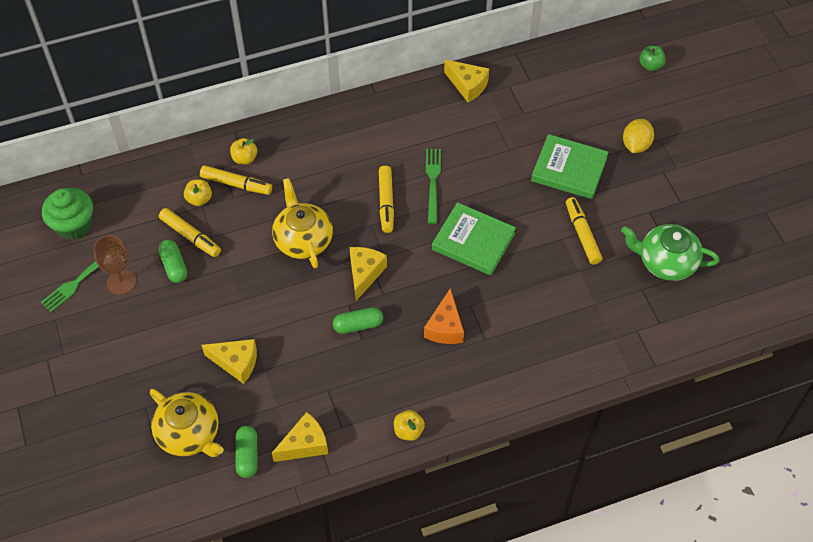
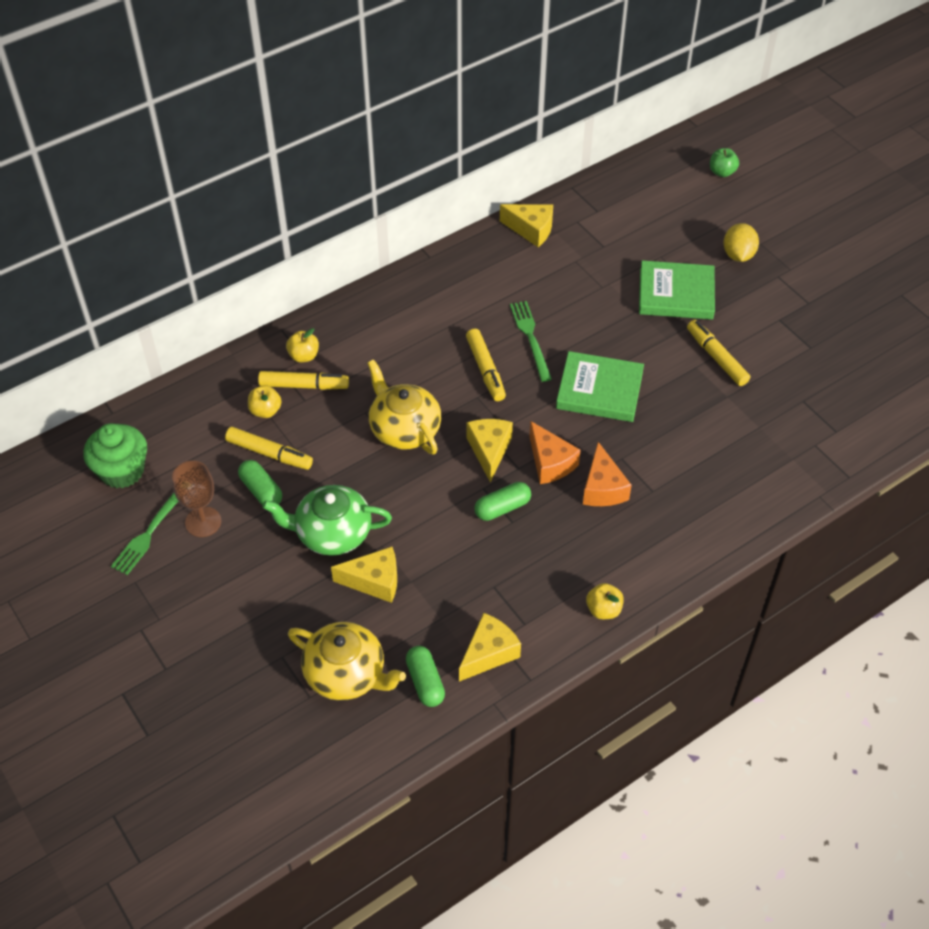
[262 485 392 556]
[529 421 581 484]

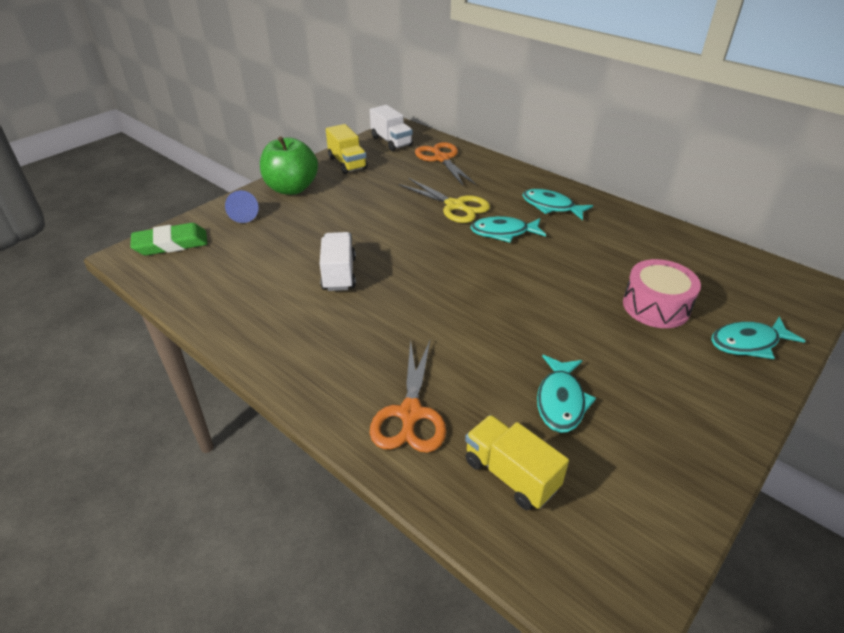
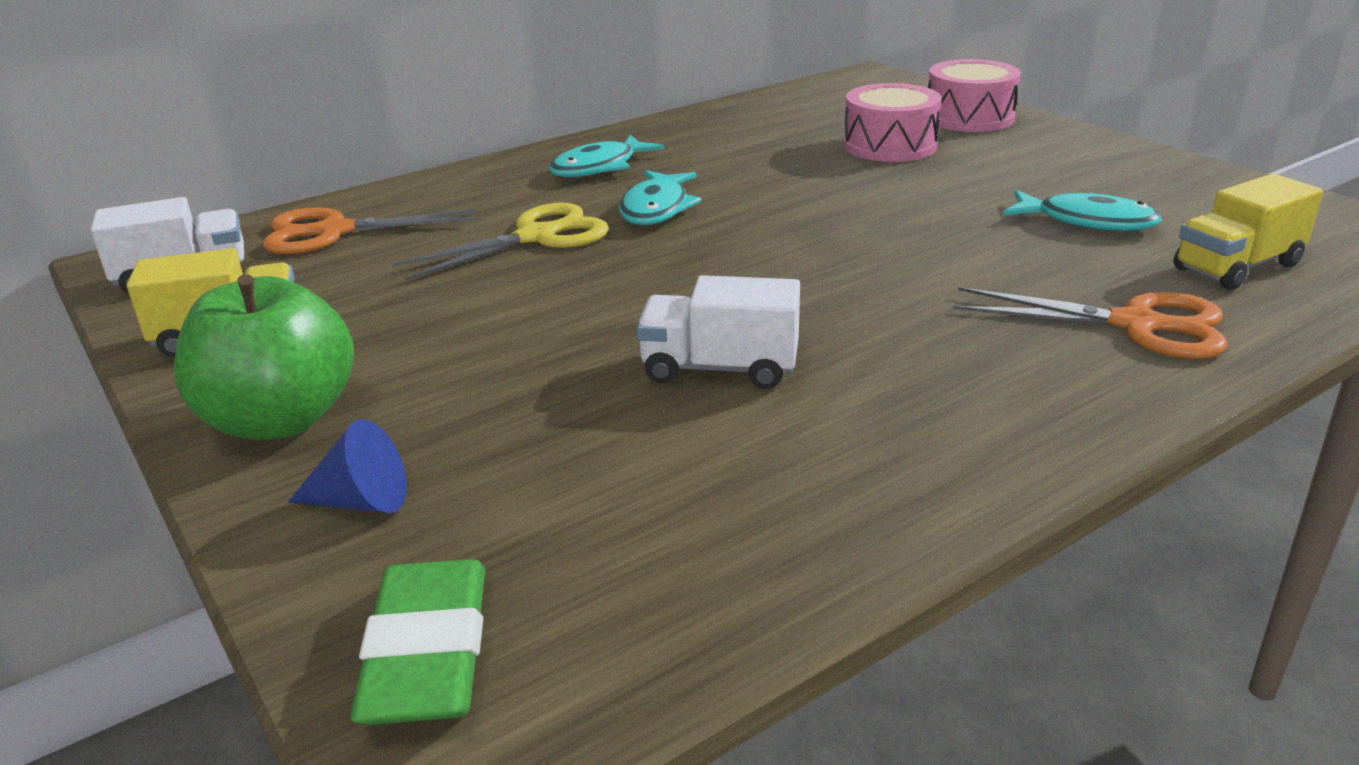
[928 59 1021 132]

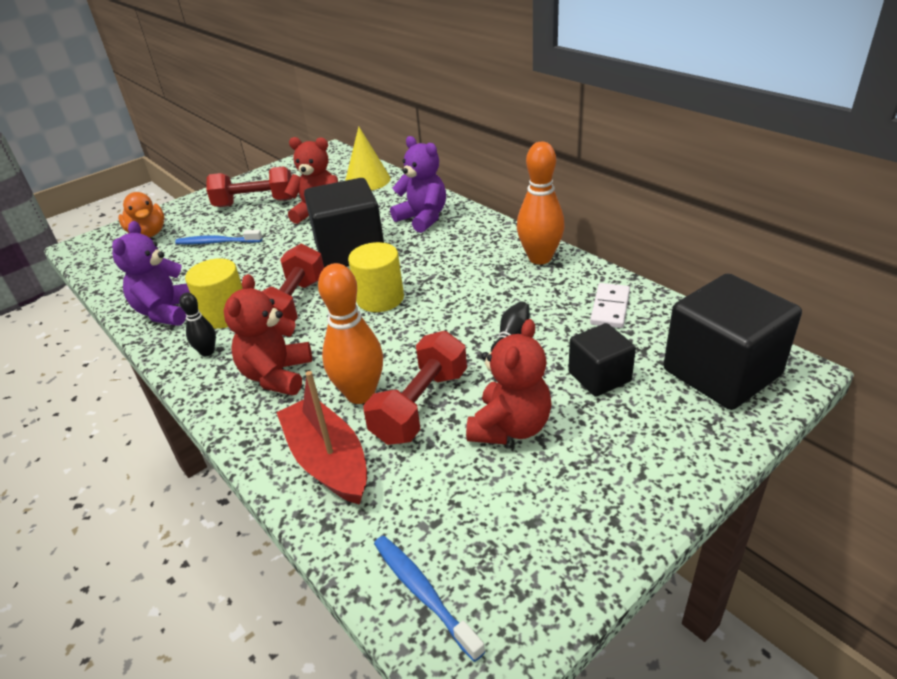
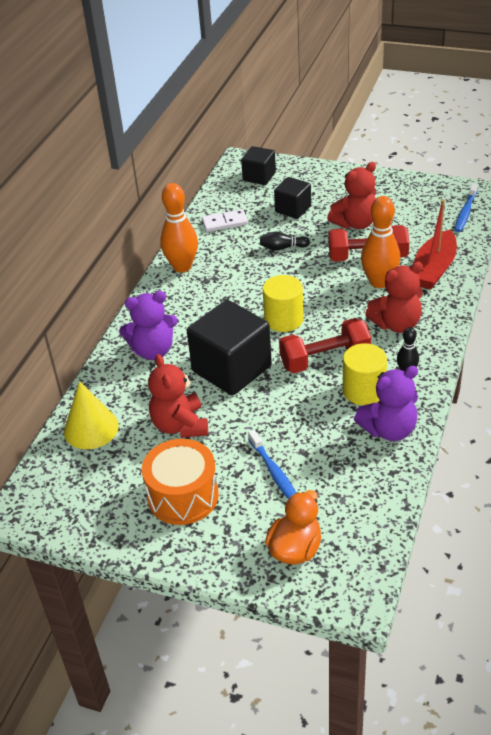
[142 439 219 525]
[119 291 178 360]
[327 162 376 229]
[241 146 276 185]

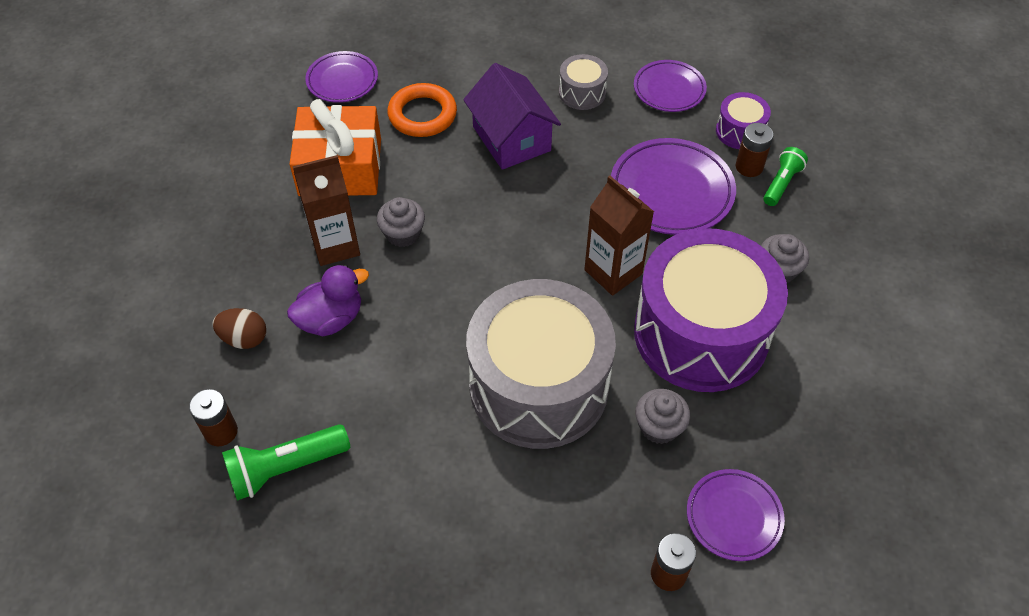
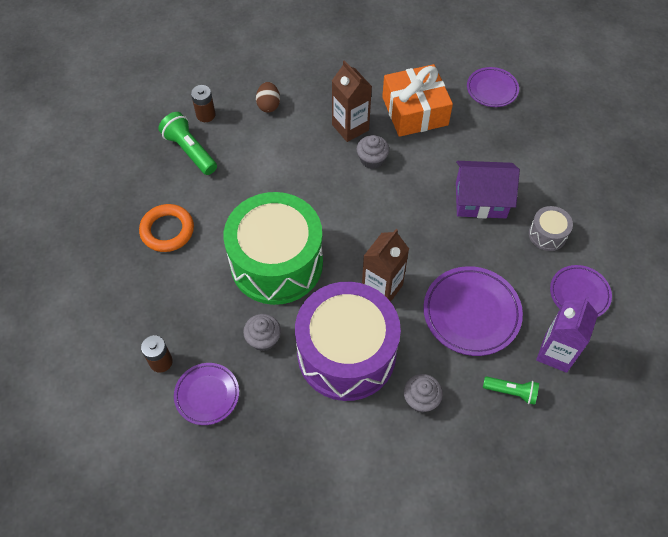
[287 265 369 336] (first image)
[139 204 194 252]
[456 161 520 219]
[223 192 323 305]
[536 297 598 373]
[736 123 774 177] (first image)

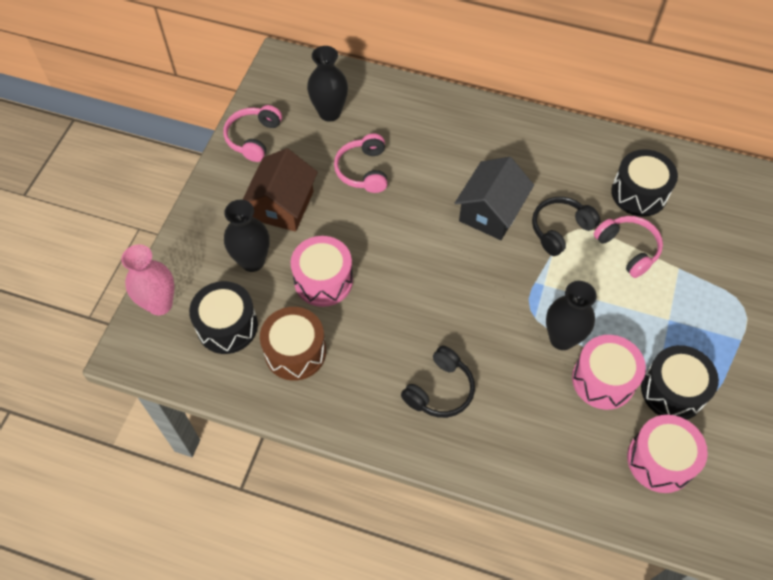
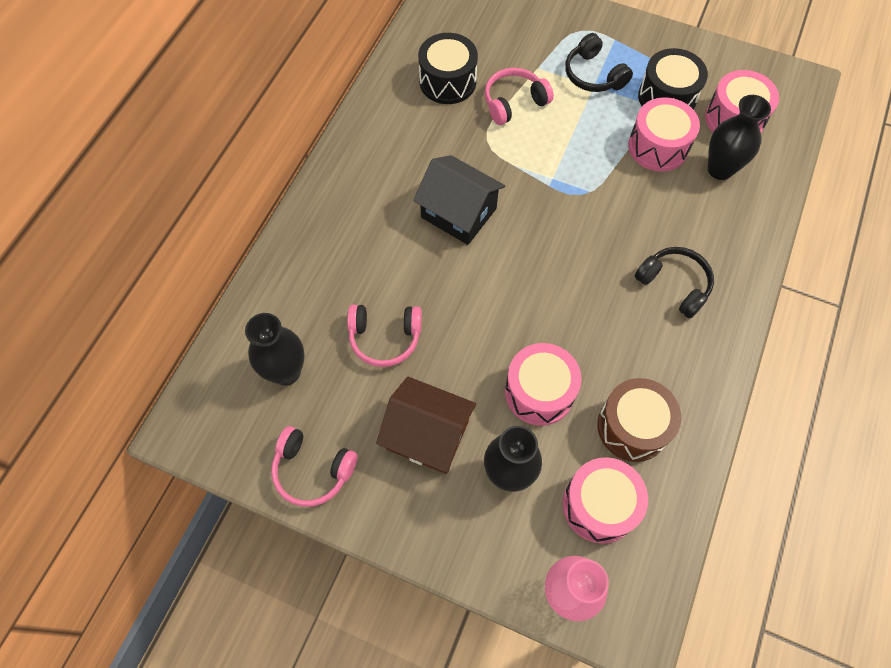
[563 457 648 544]
[565 33 633 92]
[708 95 771 180]

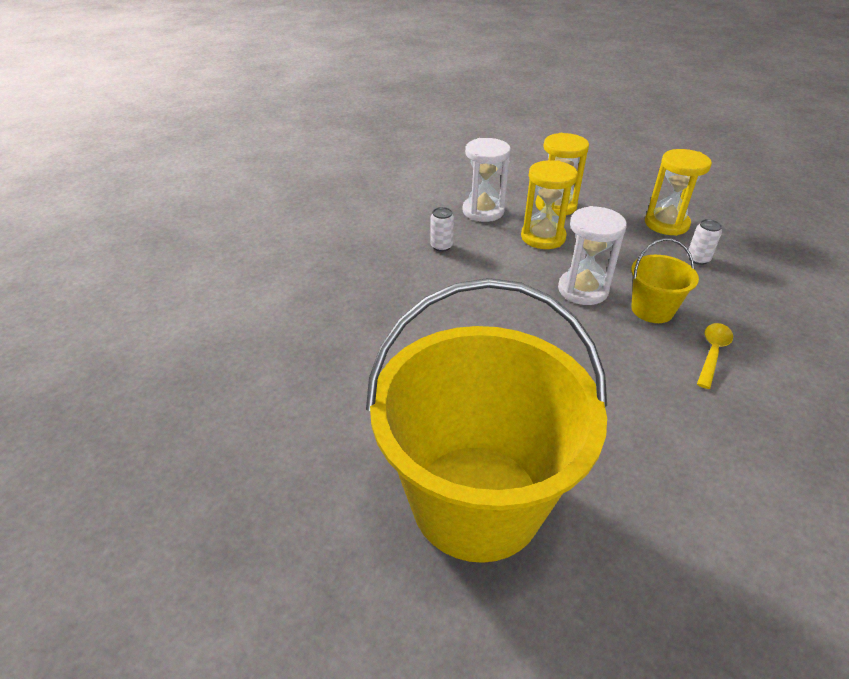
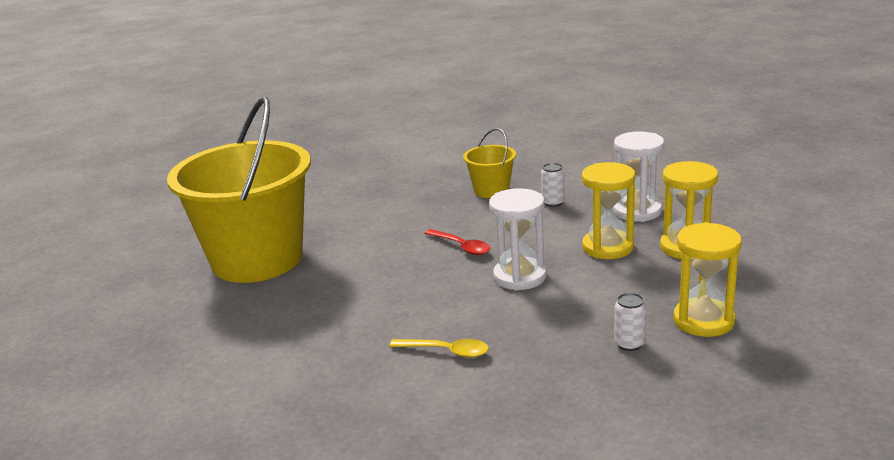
[463 128 516 198]
[424 229 490 255]

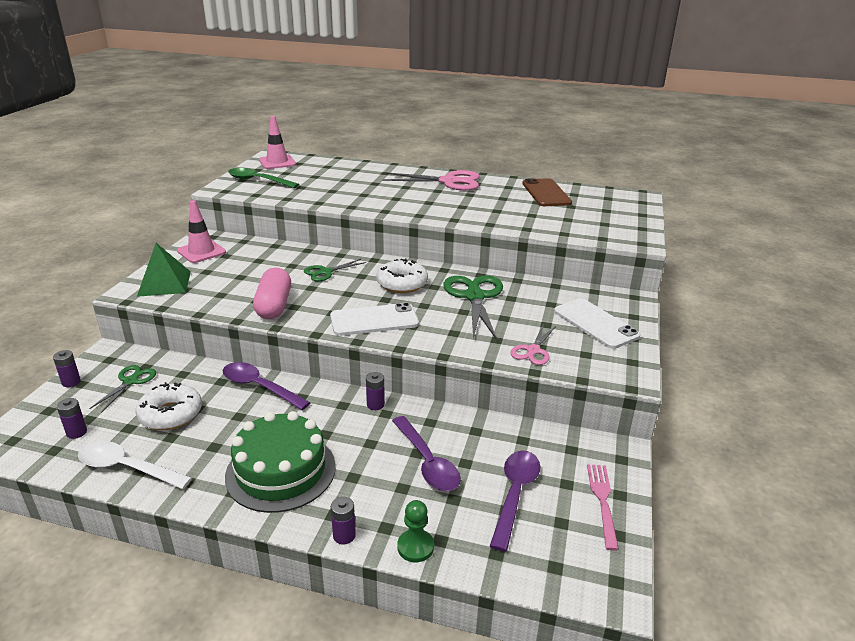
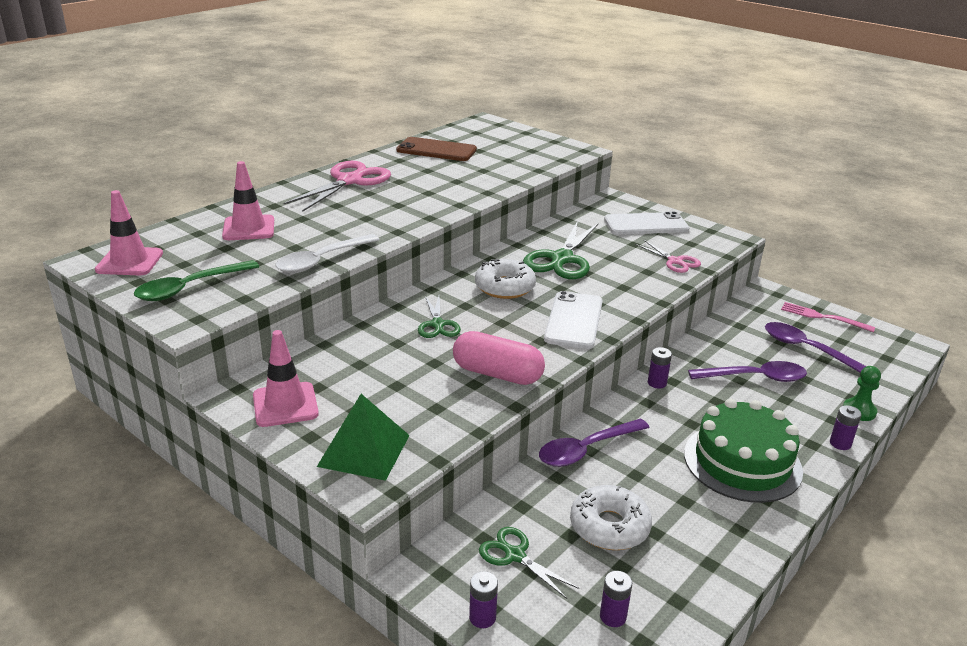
[276 234 380 273]
[523 222 598 279]
[222 161 274 240]

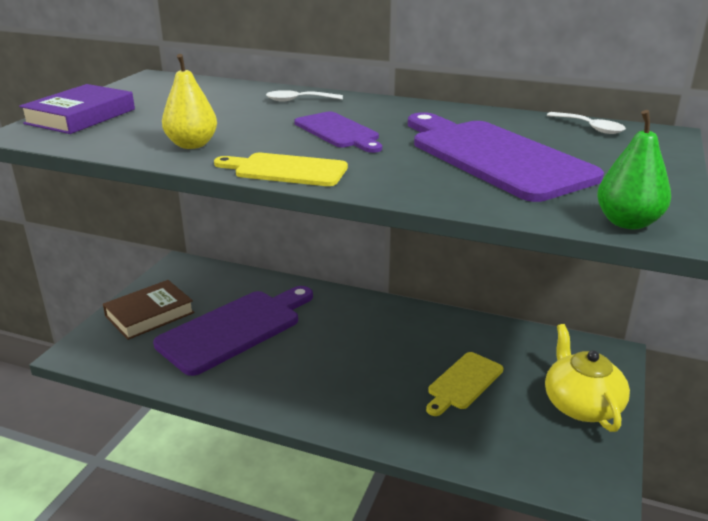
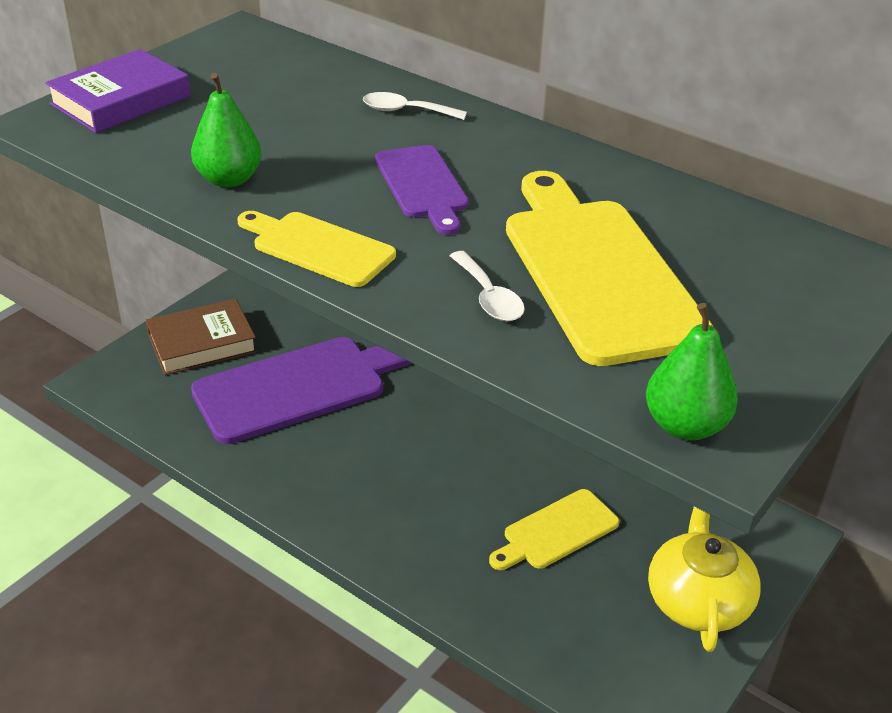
[191 73 262 187]
[506 171 713 366]
[450 251 525 322]

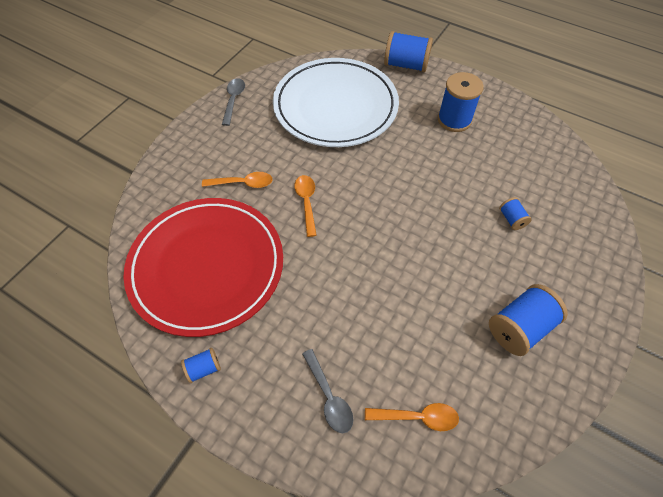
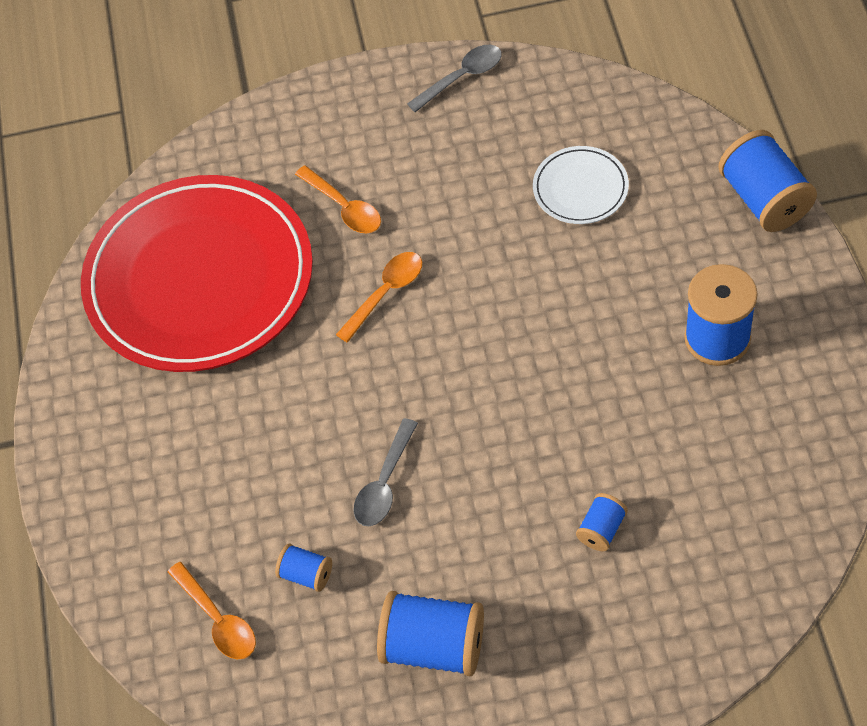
[275 543 332 592]
[533 146 629 224]
[354 418 418 526]

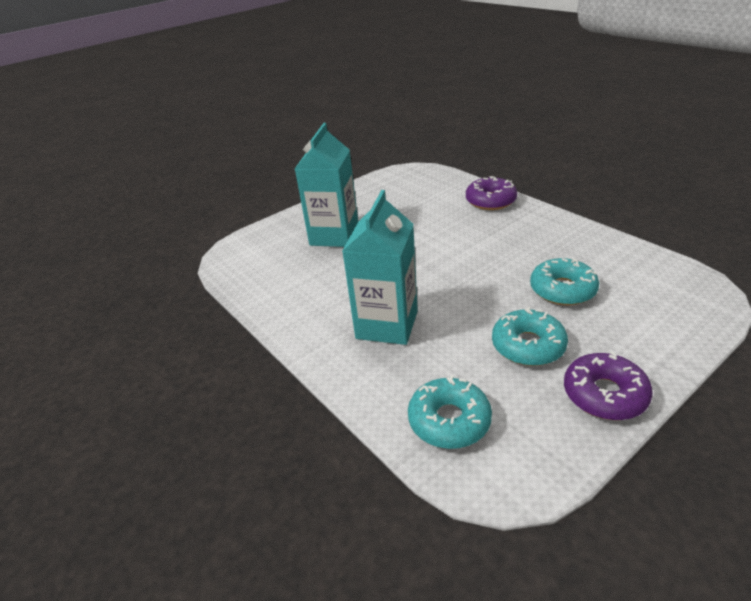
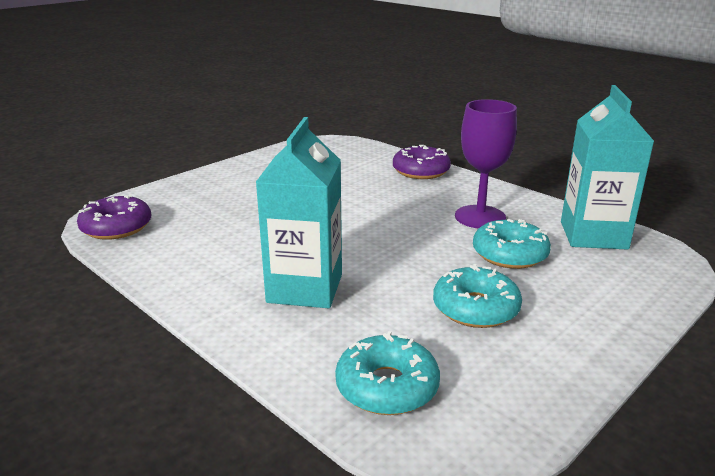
[561 85 655 250]
[77 194 151 240]
[455 99 517 229]

